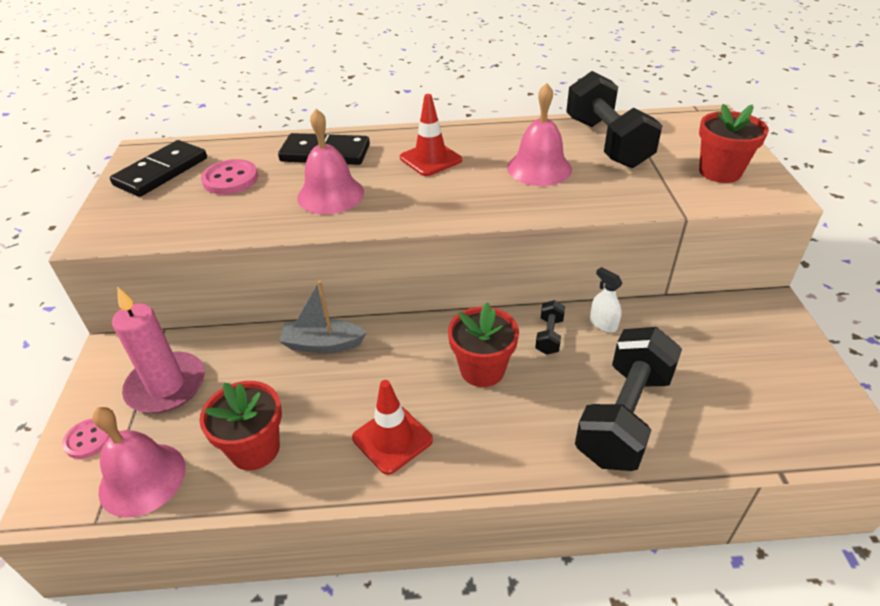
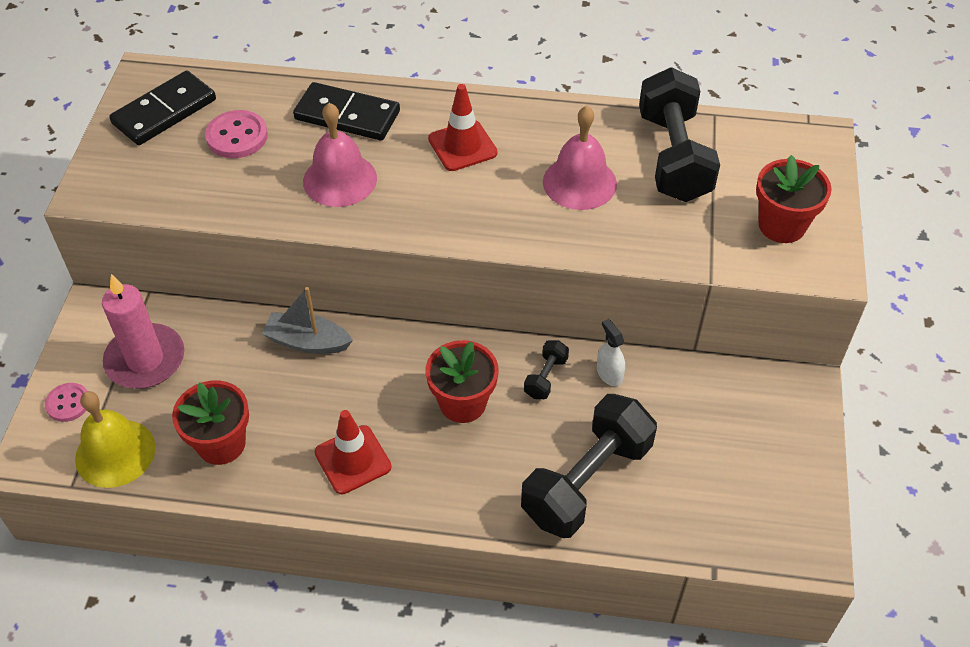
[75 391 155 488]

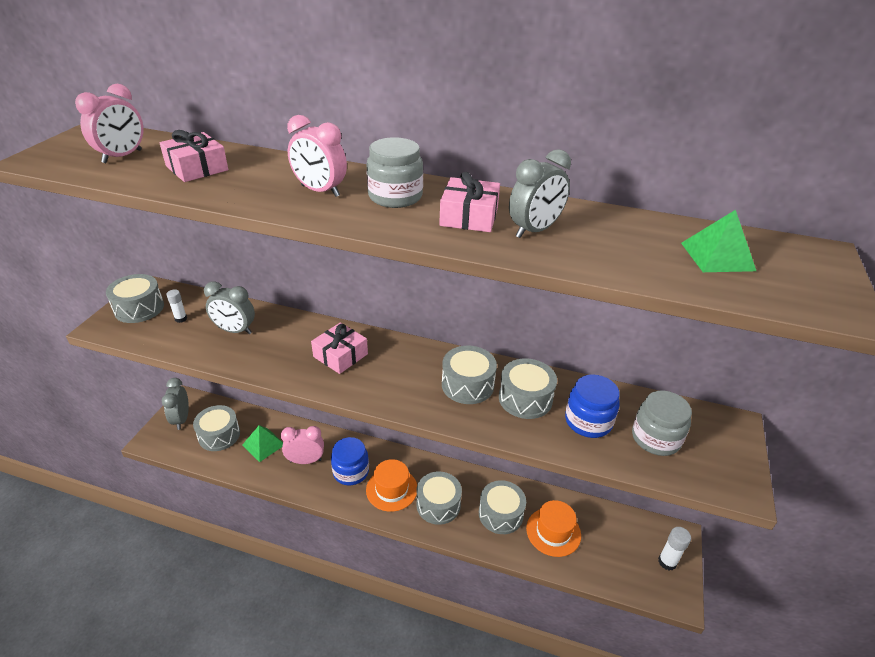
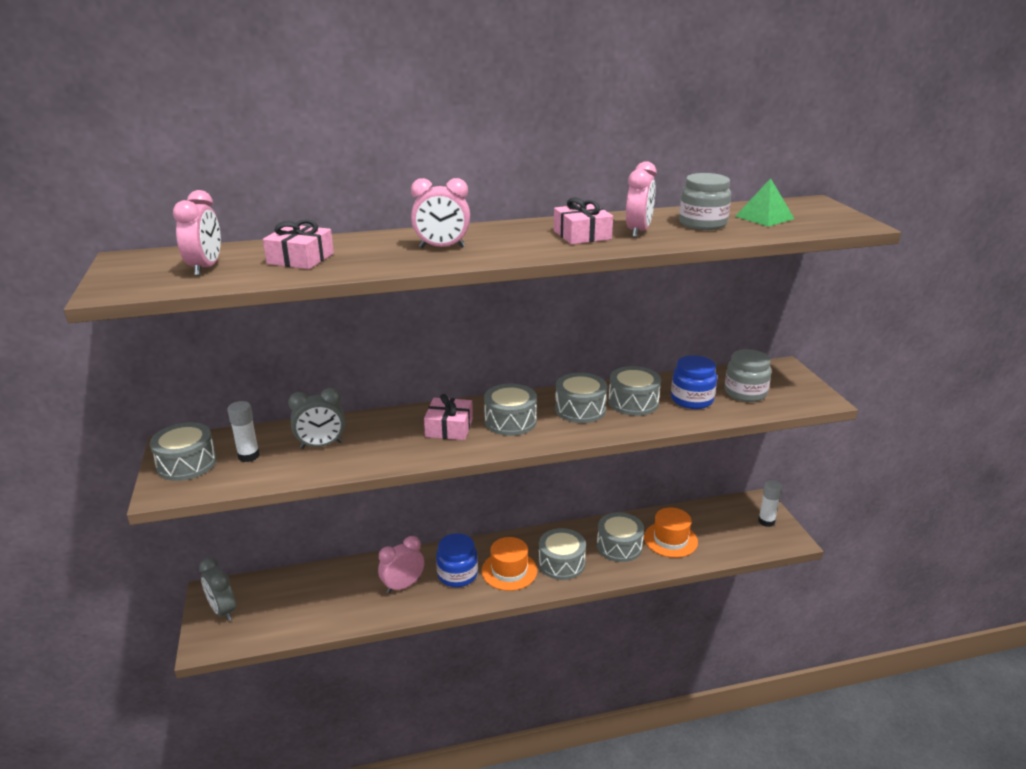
[227 401 260 462]
[484 384 537 436]
[242 425 283 462] (first image)
[679 173 731 230]
[626 161 657 238]

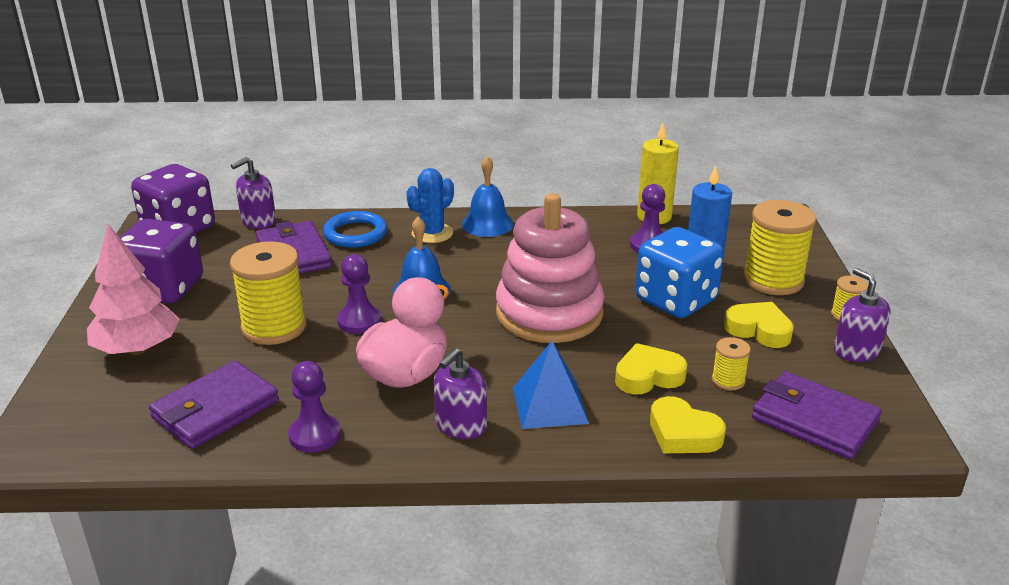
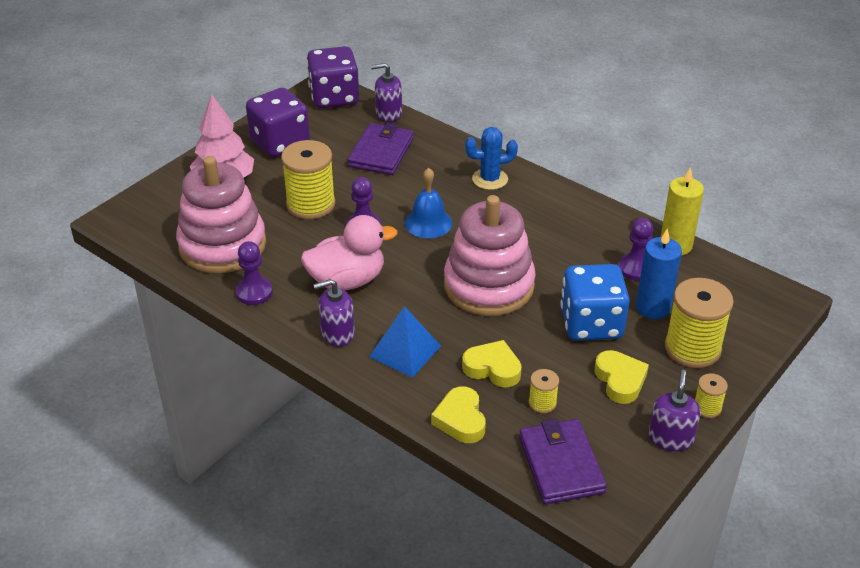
[176 156 266 273]
[323 211 387 248] (first image)
[462 156 514 237] (first image)

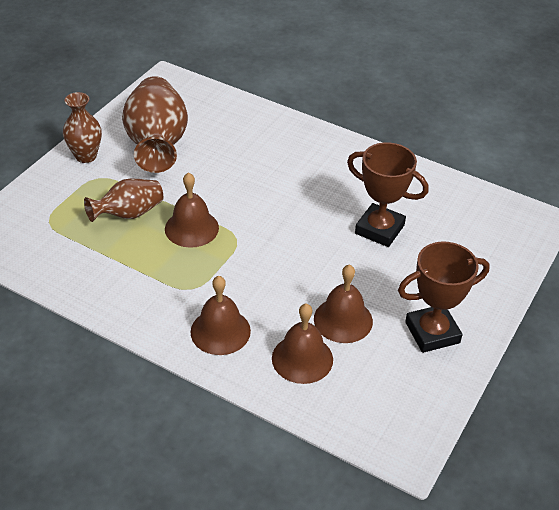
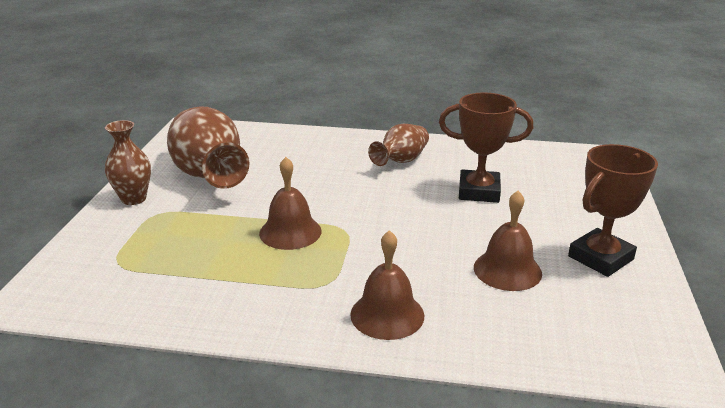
[368 124 429 166]
[272 304 333 384] (first image)

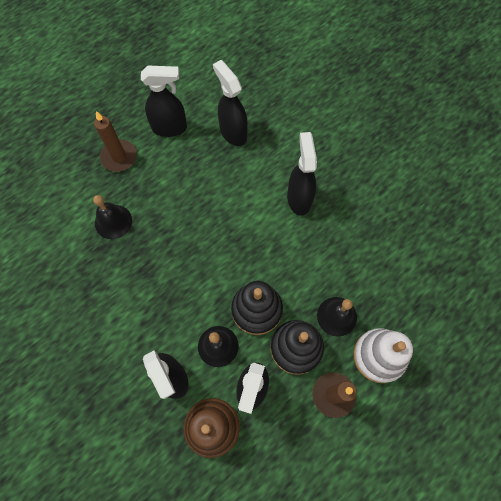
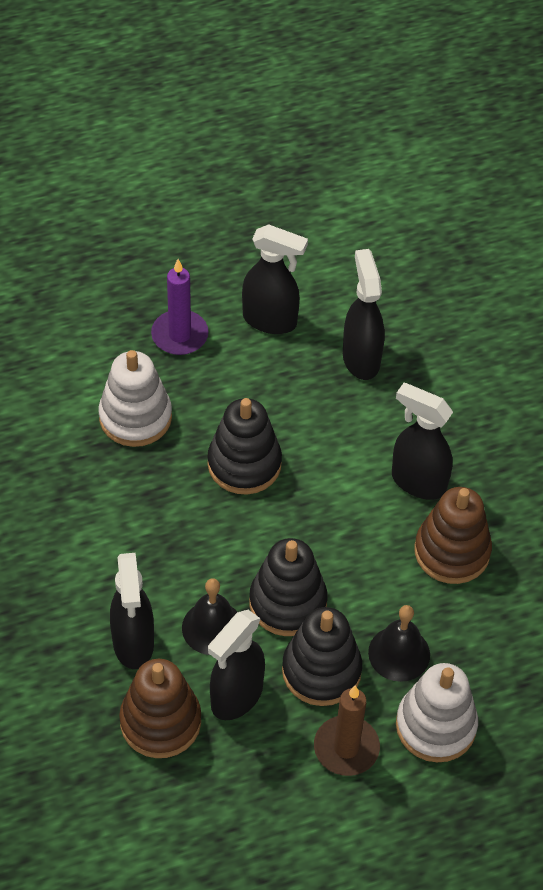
[98 350 172 447]
[151 259 209 355]
[392 383 453 500]
[208 398 282 495]
[414 487 492 584]

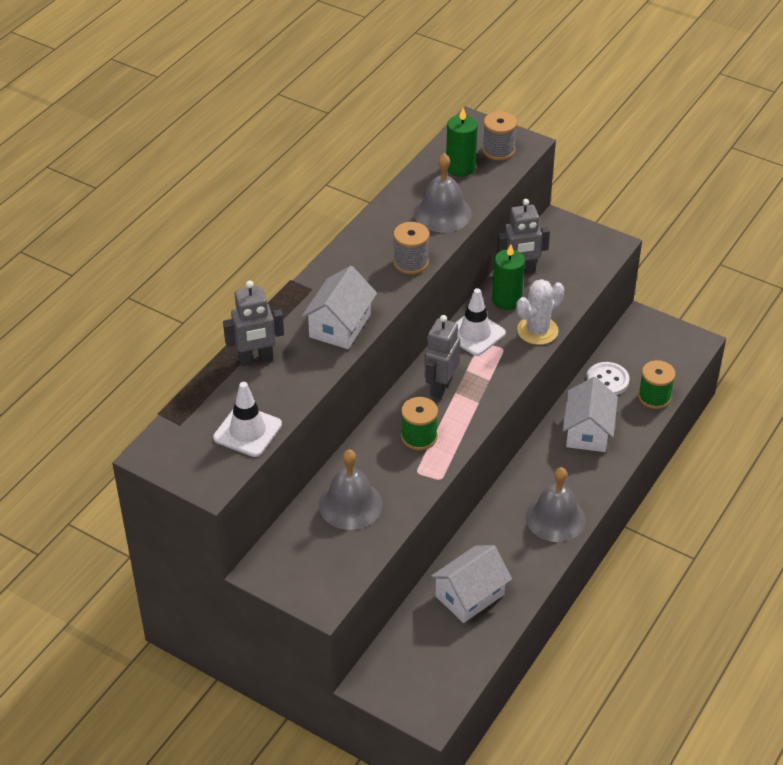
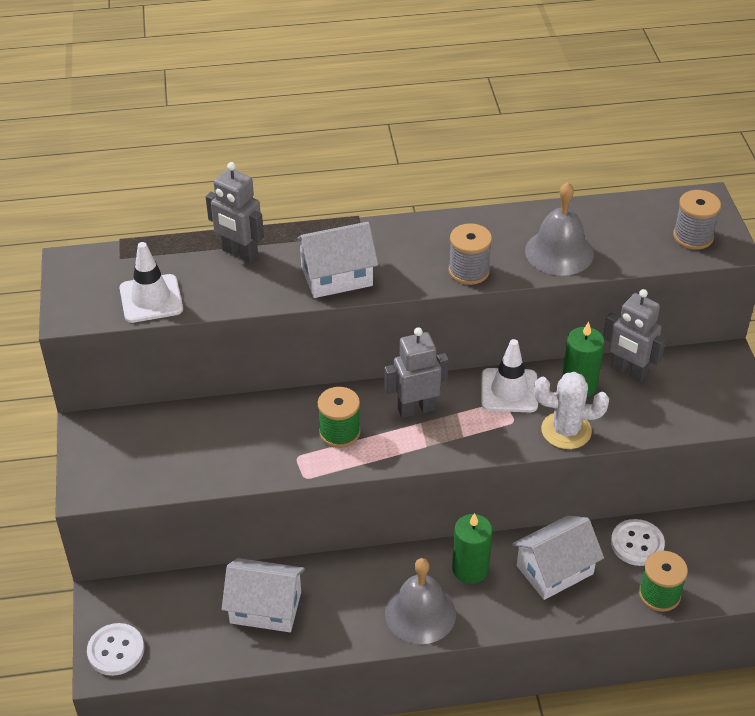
[319 449 383 530] (first image)
[452 513 492 584]
[87 623 144 676]

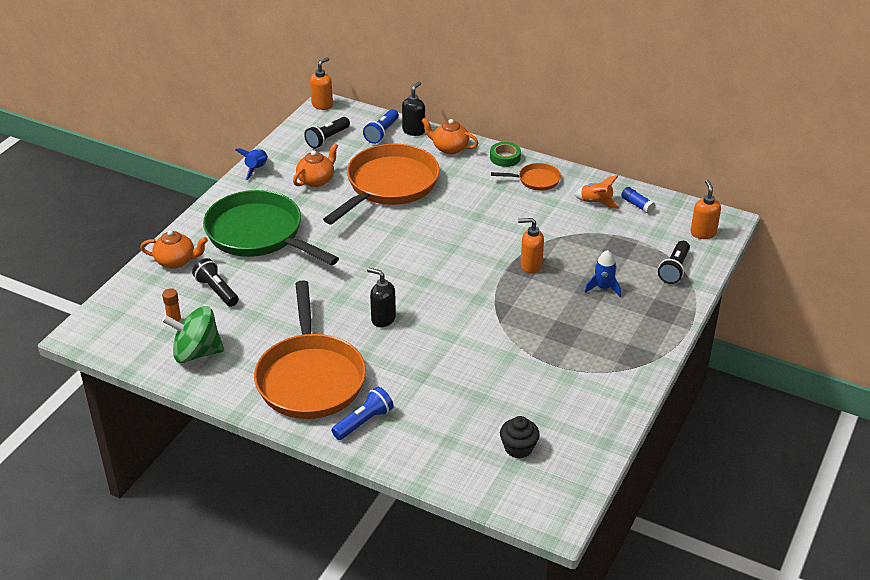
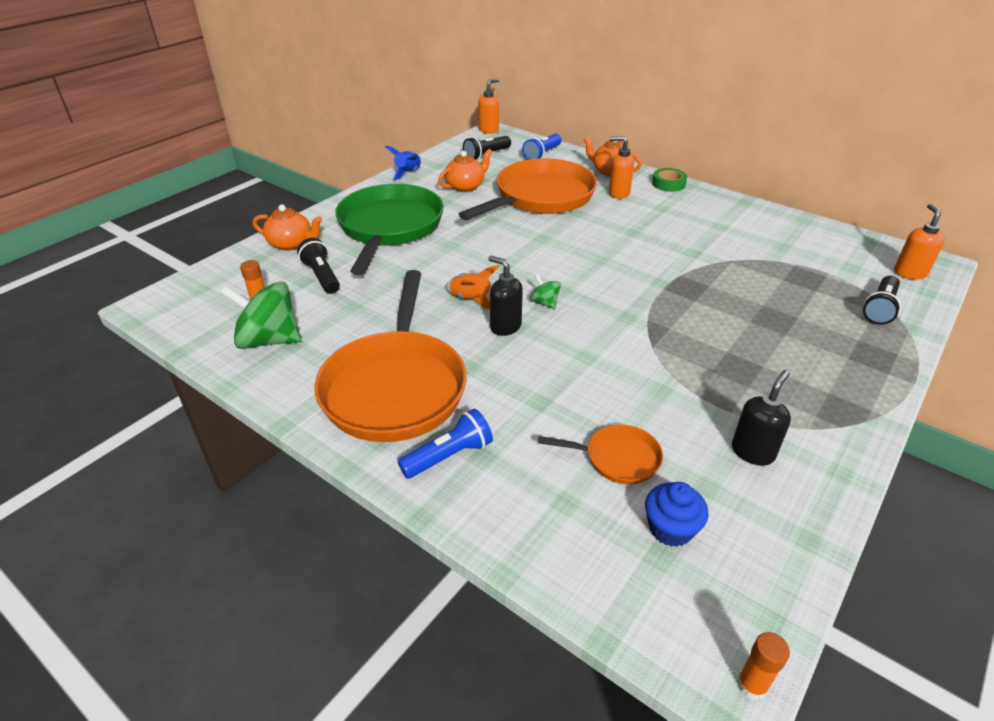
[335 184 444 275]
[732 370 791 466]
[538 424 663 485]
[645 482 709 547]
[609 136 634 199]
[446 265 500 309]
[585 250 621 297] (first image)
[621 187 656 214] (first image)
[530 275 561 309]
[737 632 790 700]

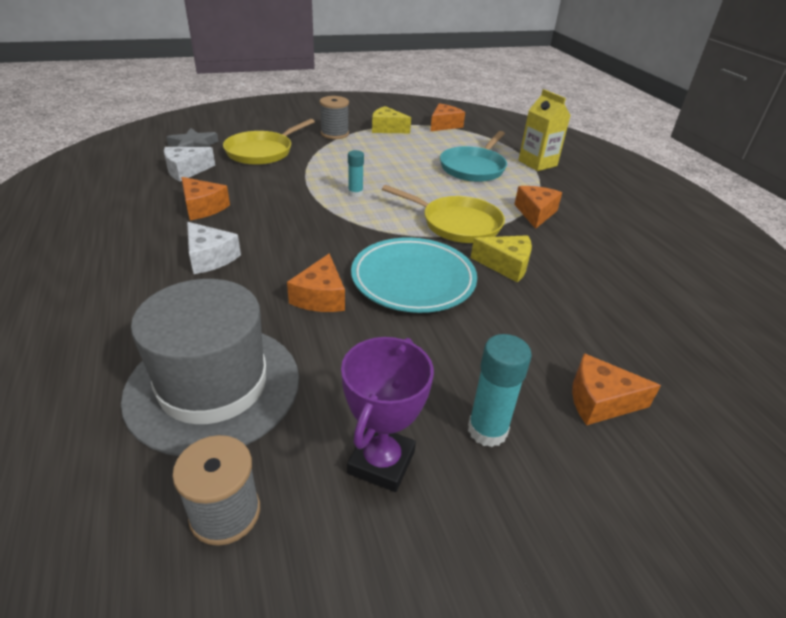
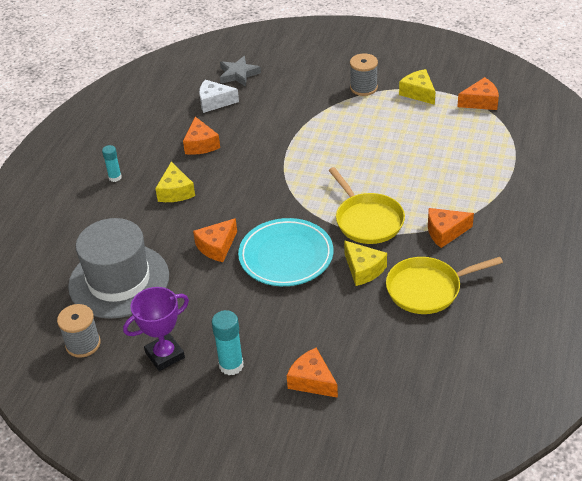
[155 162 195 202]
[386 257 503 314]
[102 145 122 182]
[440 131 507 182] (first image)
[428 208 474 248]
[518 89 571 171] (first image)

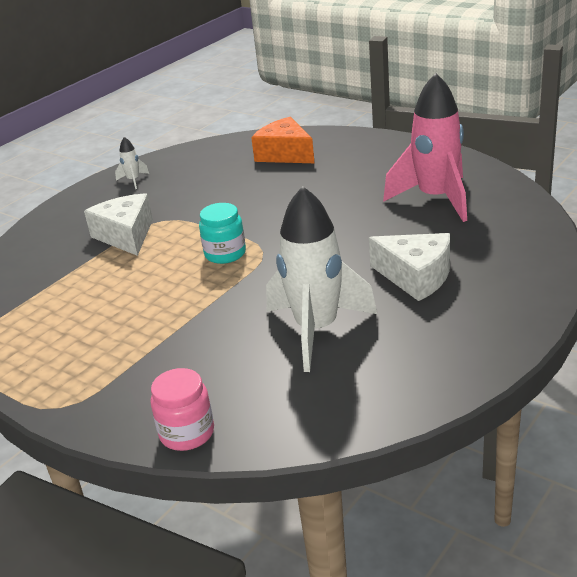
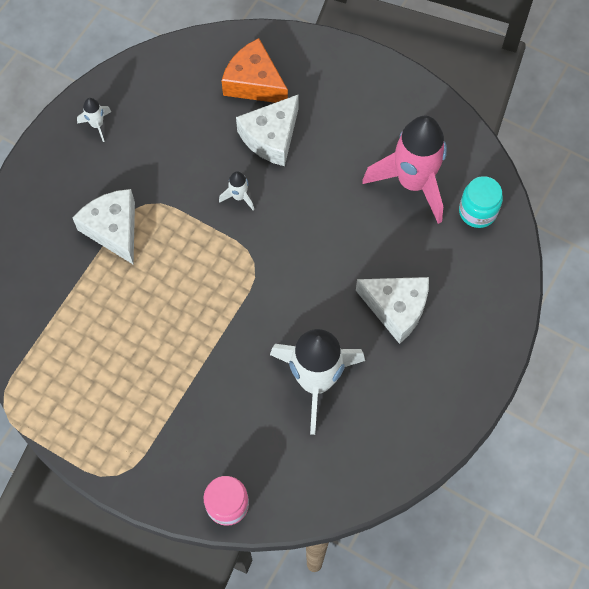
[459 176 503 228]
[219 172 254 211]
[236 94 299 166]

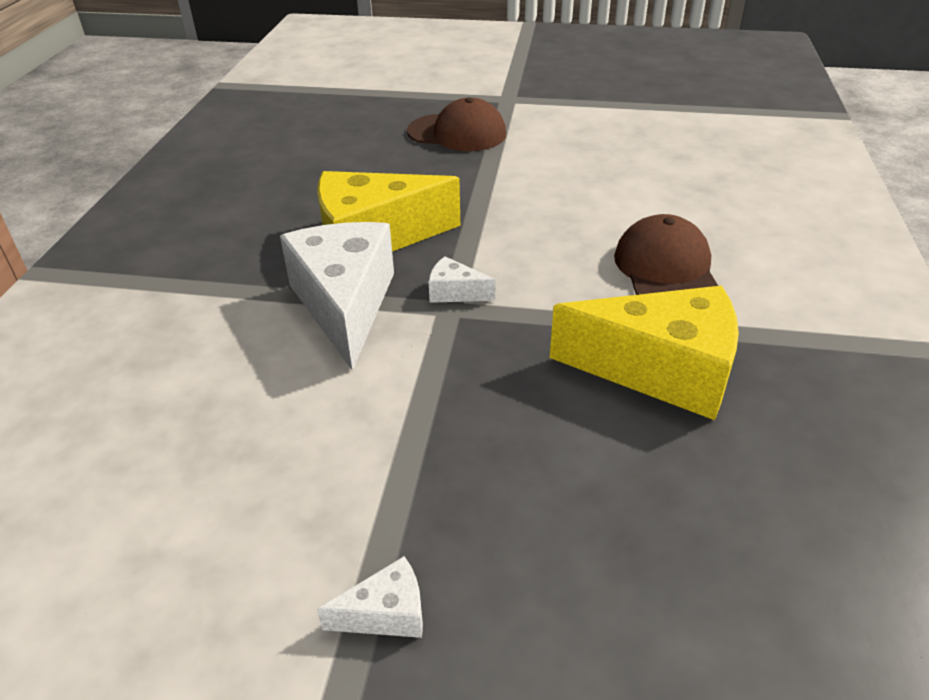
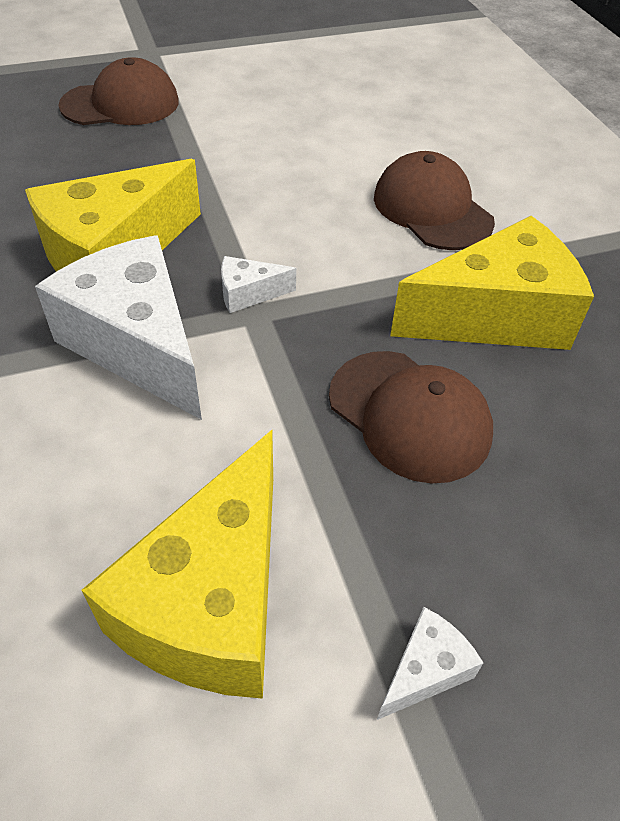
[81 430 273 699]
[329 351 493 484]

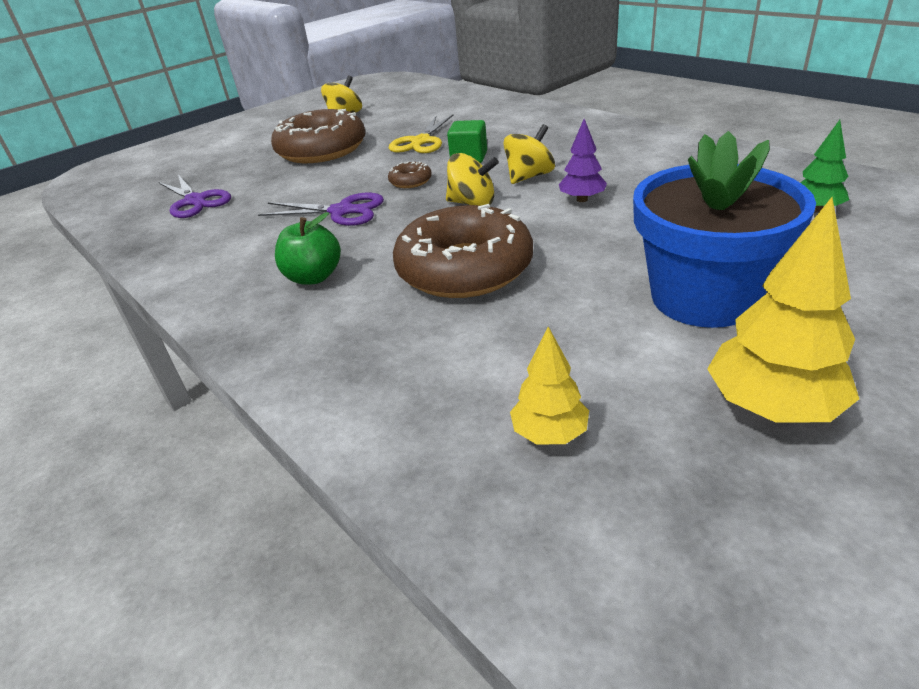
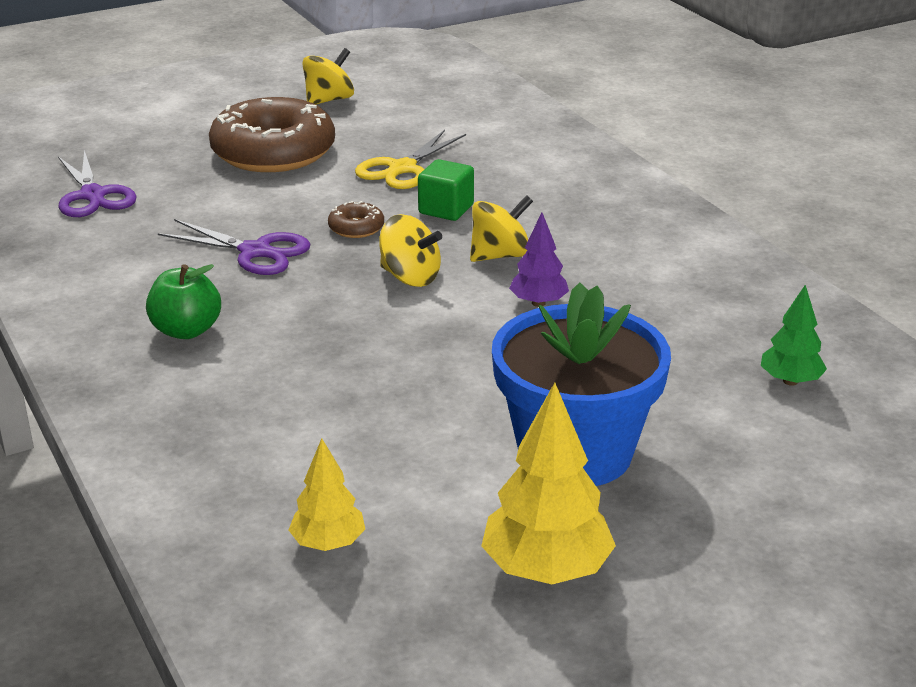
[393 204 533 298] (first image)

